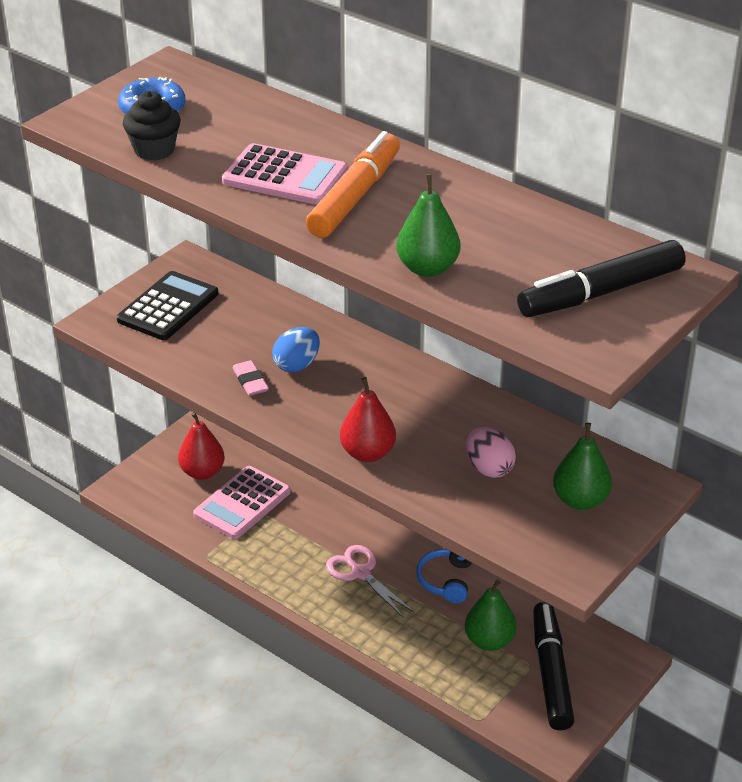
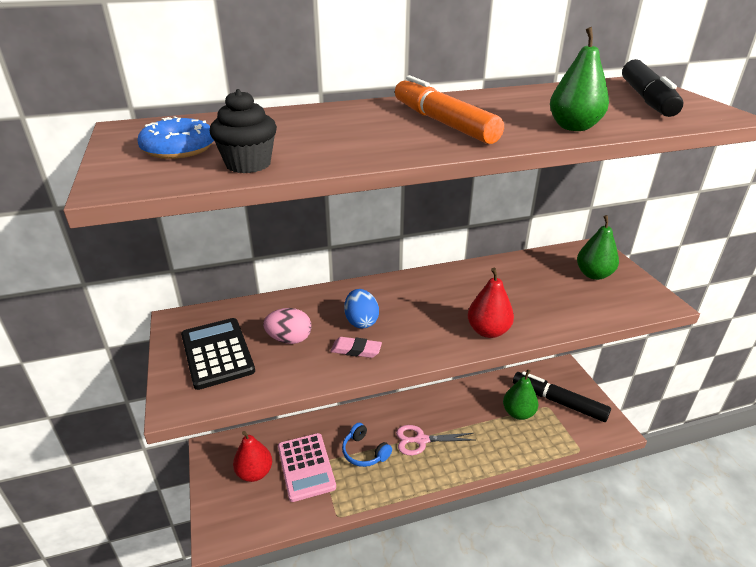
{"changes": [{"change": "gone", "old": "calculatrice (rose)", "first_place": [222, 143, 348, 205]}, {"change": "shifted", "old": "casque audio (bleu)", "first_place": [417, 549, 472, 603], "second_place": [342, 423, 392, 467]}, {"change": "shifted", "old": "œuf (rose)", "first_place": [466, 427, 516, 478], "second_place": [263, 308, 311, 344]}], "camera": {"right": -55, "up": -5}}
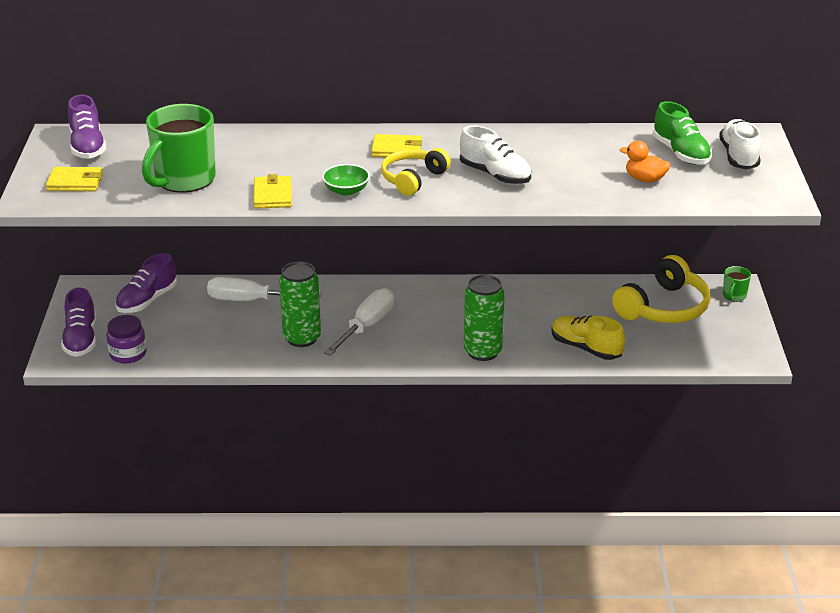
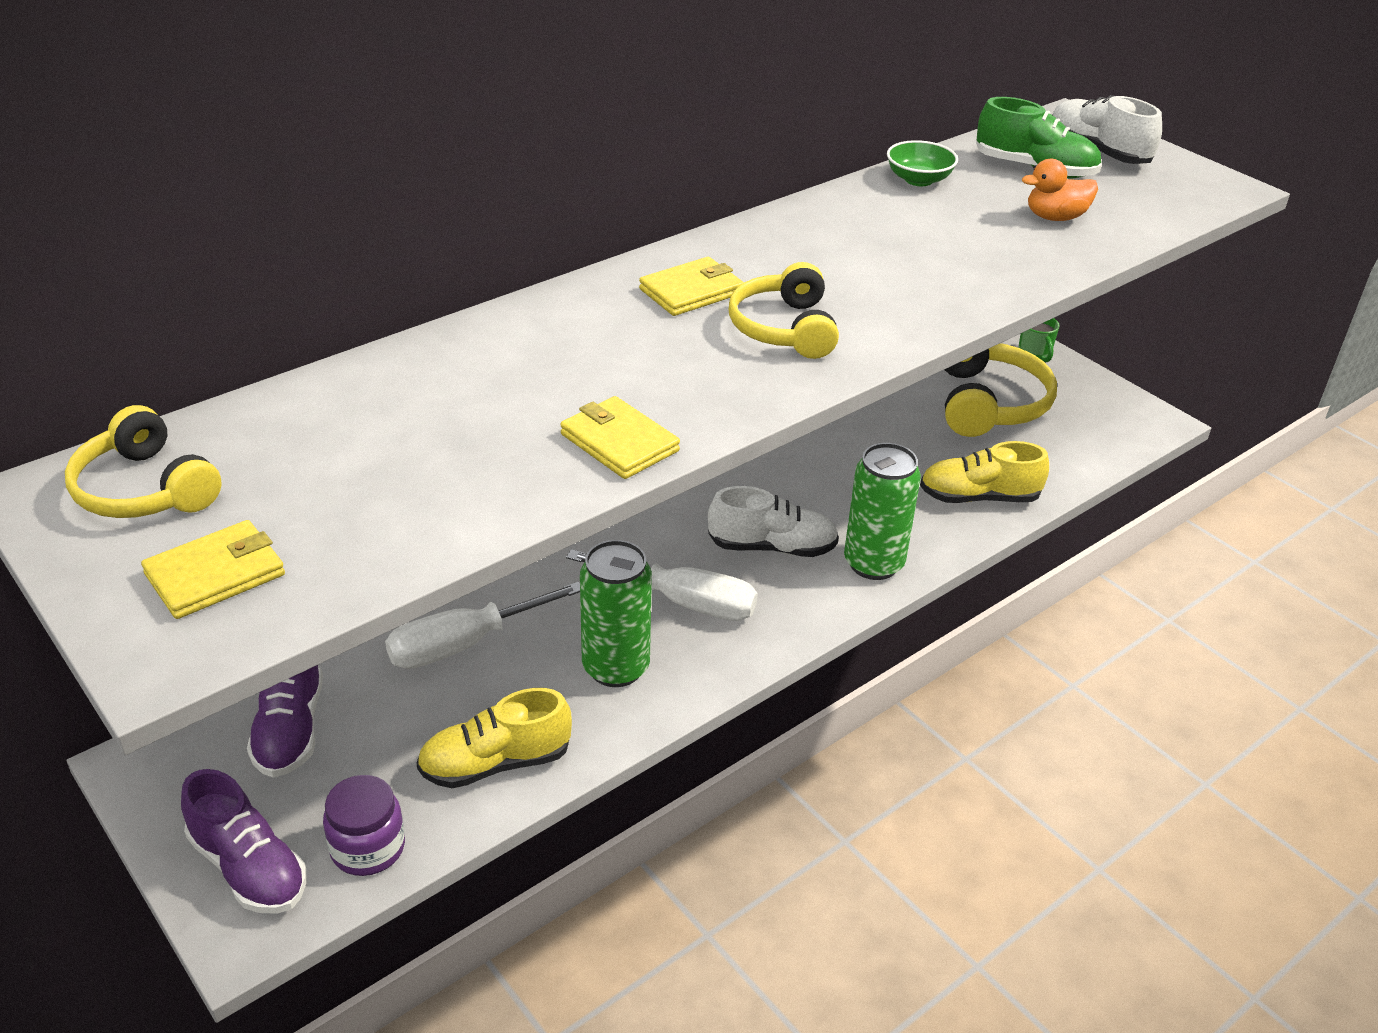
{"changes": [{"change": "gone", "old": "tasse (vert)", "first_place": [142, 104, 216, 193]}, {"change": "new", "new": "chaussure (jaune)", "second_place": [416, 688, 572, 788]}, {"change": "shifted", "old": "bol (vert)", "first_place": [322, 164, 370, 196], "second_place": [887, 140, 958, 186]}, {"change": "shifted", "old": "chaussure (blanc)", "first_place": [460, 125, 531, 184], "second_place": [708, 486, 839, 557]}, {"change": "swapped", "old": "chaussure (violet)", "new": "casque audio (jaune)", "first_place": [68, 95, 106, 159], "second_place": [65, 405, 222, 518]}, {"change": "rotated", "old": "tournevis (blanc)", "first_place": [324, 288, 394, 356], "second_place": [566, 549, 758, 621], "degrees": 120}], "camera": {"right": -40, "up": 5}}
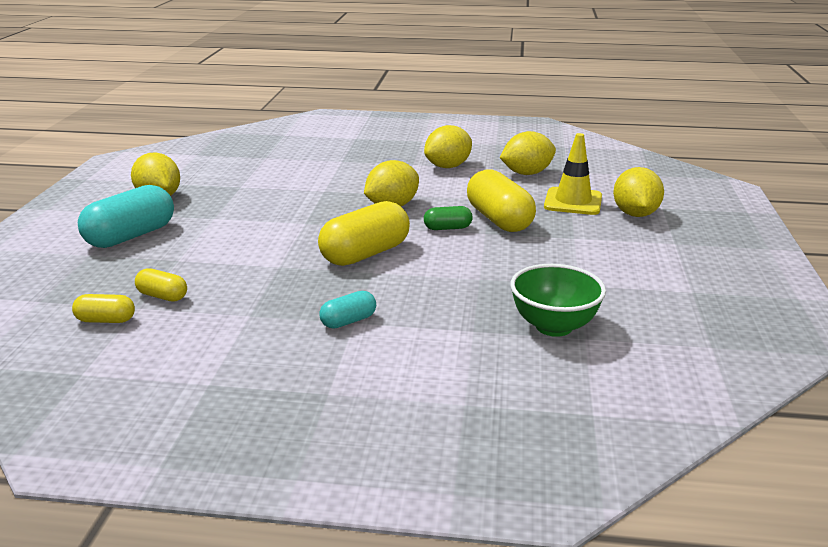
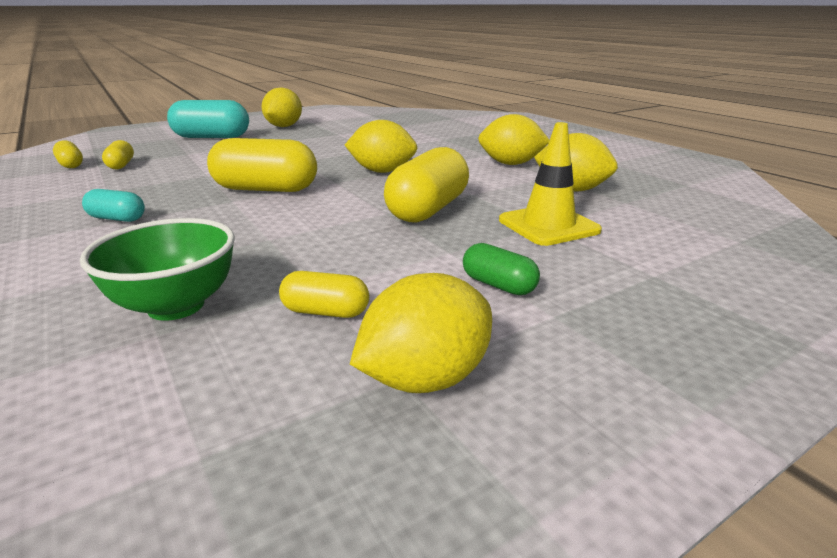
{"changes": [{"change": "new", "new": "gélule (jaune)", "second_place": [279, 271, 369, 318]}, {"change": "shifted", "old": "gélule (vert)", "first_place": [424, 206, 473, 230], "second_place": [463, 243, 540, 295]}, {"change": "shifted", "old": "citron (jaune)", "first_place": [613, 167, 664, 217], "second_place": [350, 273, 492, 393]}], "camera": {"right": 50, "up": 0}}
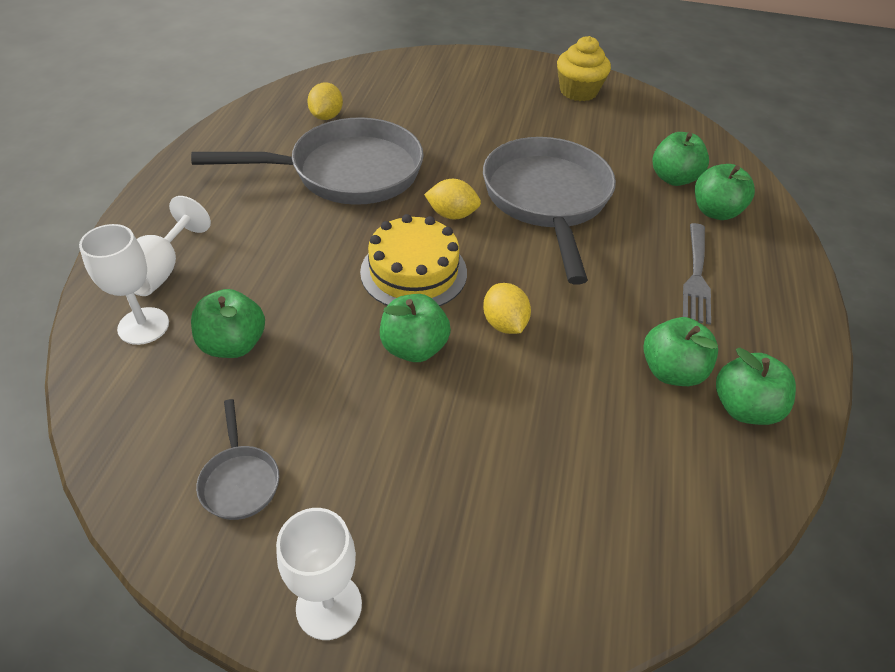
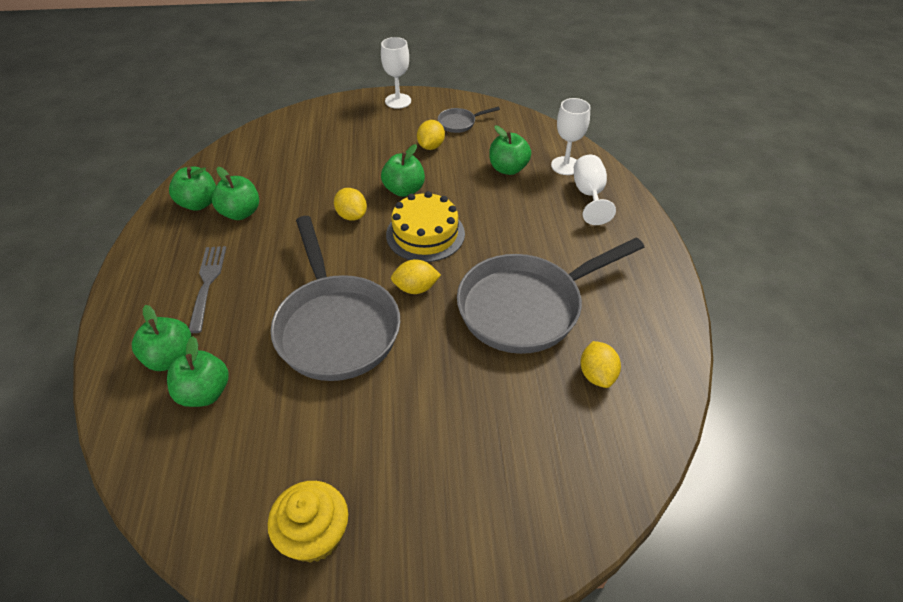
{"changes": [{"change": "new", "new": "citron (jaune)", "second_place": [417, 120, 445, 150]}, {"change": "rotated", "old": "poêle (gris)", "first_place": [196, 399, 279, 520], "second_place": [438, 107, 500, 133], "degrees": -75}], "camera": {"right": 165, "up": 0}}
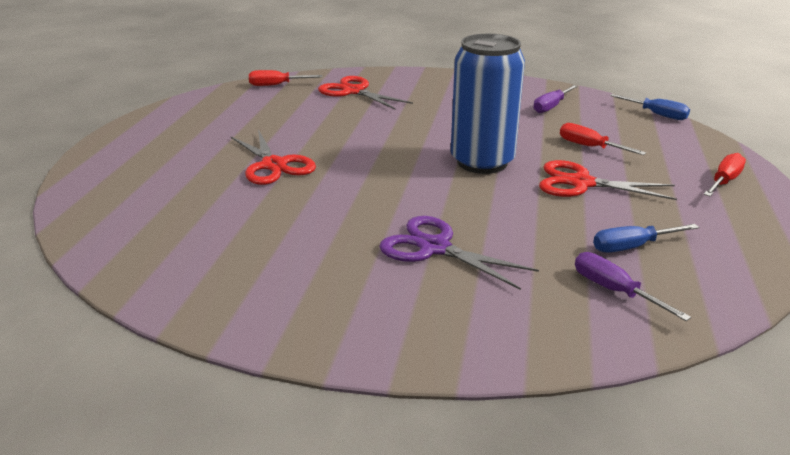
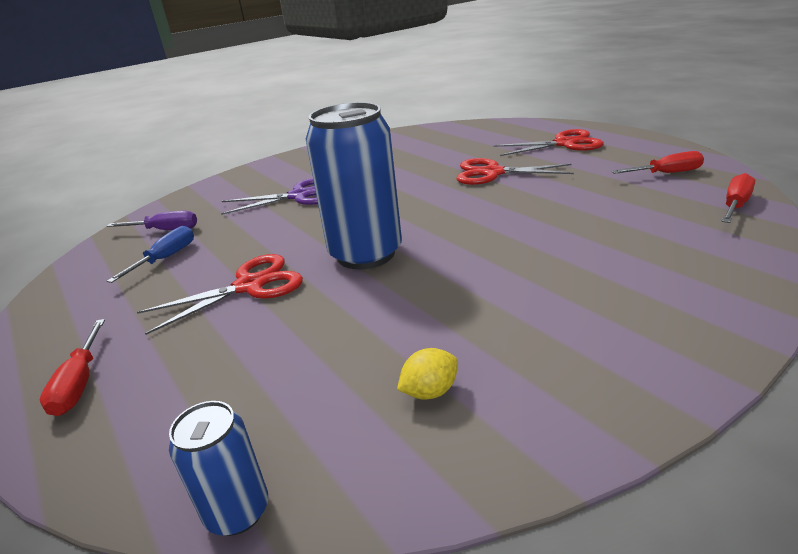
{"changes": [{"change": "shifted", "old": "ciseaux (rouge)", "first_place": [318, 76, 413, 109], "second_place": [493, 129, 604, 156]}, {"change": "shifted", "old": "tournevis (rouge)", "first_place": [560, 123, 646, 155], "second_place": [611, 151, 704, 174]}, {"change": "swapped", "old": "tournevis (violet)", "new": "citron (jaune)", "first_place": [533, 85, 578, 113], "second_place": [397, 348, 458, 400]}, {"change": "swapped", "old": "tournevis (bleu)", "new": "canette (bleu)", "first_place": [610, 94, 690, 120], "second_place": [169, 401, 268, 536]}], "camera": {"right": 135, "up": 0}}
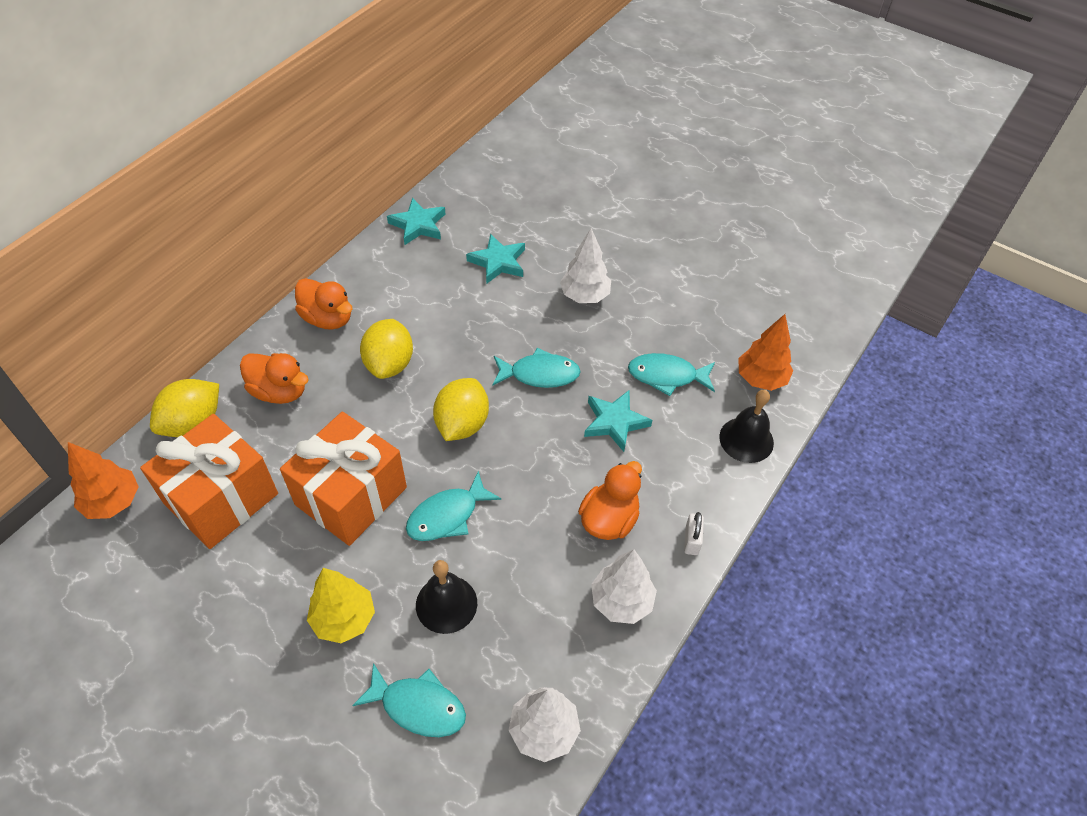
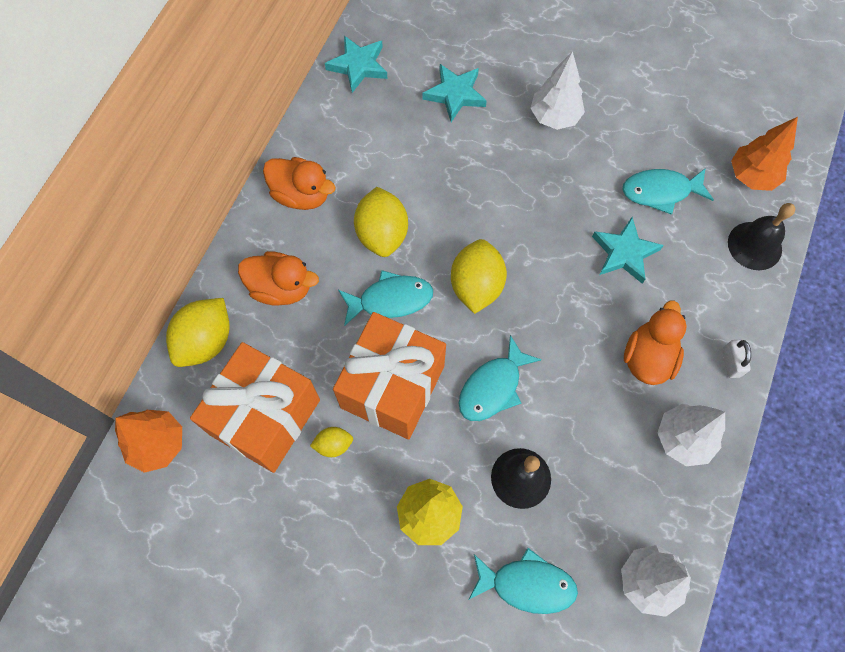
{"changes": [{"change": "new", "new": "citron (jaune)", "second_place": [310, 427, 353, 457]}, {"change": "shifted", "old": "poisson (turquoise)", "first_place": [492, 348, 581, 388], "second_place": [338, 270, 433, 326]}], "camera": {"right": -10, "up": 15}}
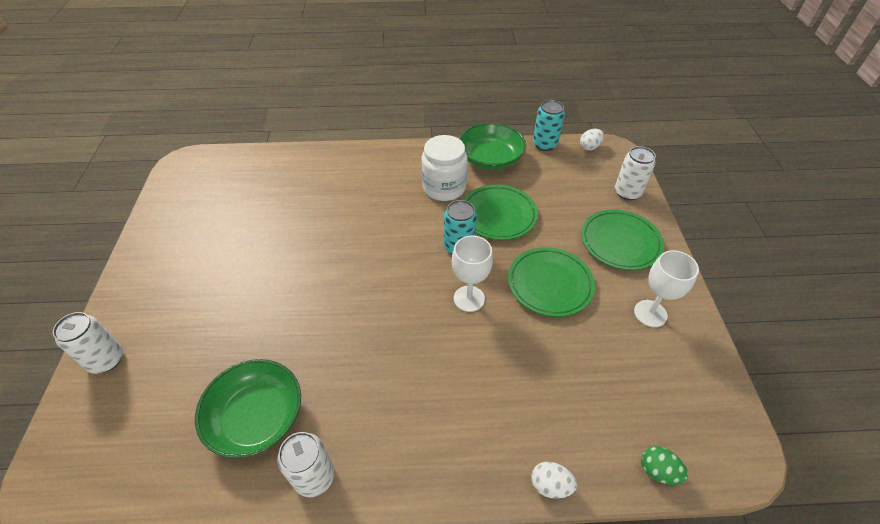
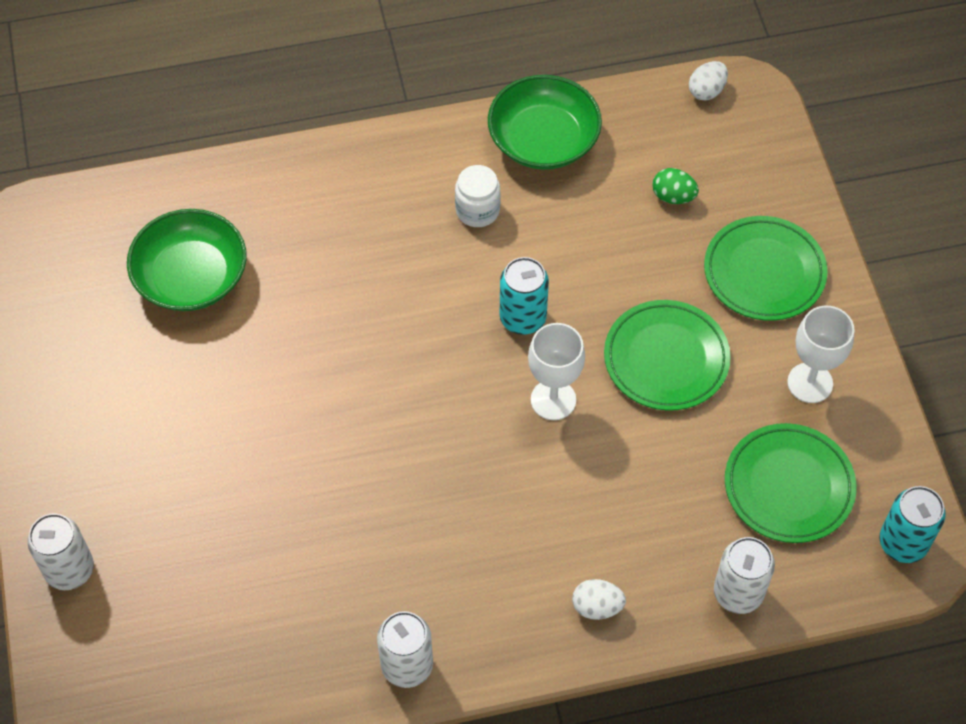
{"changes": [{"change": "shifted", "old": "bol (vert)", "first_place": [195, 359, 301, 458], "second_place": [127, 209, 247, 311]}, {"change": "shifted", "old": "assiette (vert)", "first_place": [464, 185, 538, 240], "second_place": [725, 423, 857, 543]}, {"change": "shifted", "old": "œuf (blanc)", "first_place": [531, 462, 577, 499], "second_place": [572, 579, 626, 620]}, {"change": "shifted", "old": "canette (turquoise)", "first_place": [533, 100, 565, 151], "second_place": [879, 486, 946, 563]}, {"change": "shifted", "old": "canette (blanc)", "first_place": [615, 146, 656, 201], "second_place": [714, 537, 775, 614]}, {"change": "shifted", "old": "œuf (vert)", "first_place": [641, 446, 688, 485], "second_place": [652, 168, 699, 204]}, {"change": "scaled", "old": "bocal (blanc)", "first_place": [422, 135, 468, 201], "second_place": [455, 165, 501, 227], "factor": 0.62}], "camera": {"right": -10, "up": 10}}
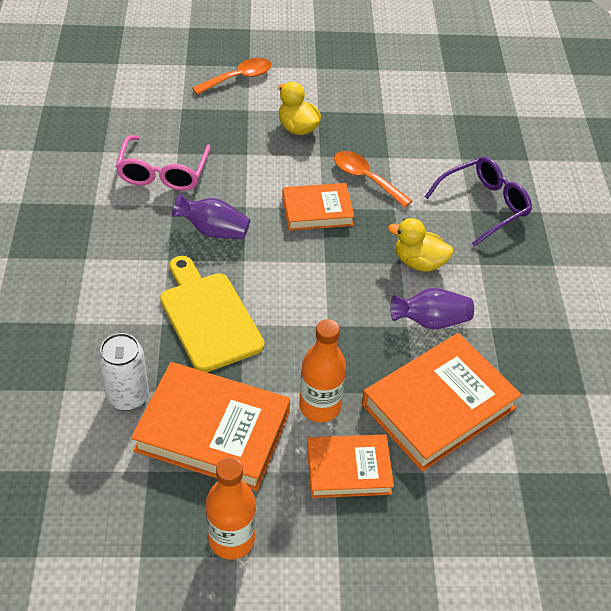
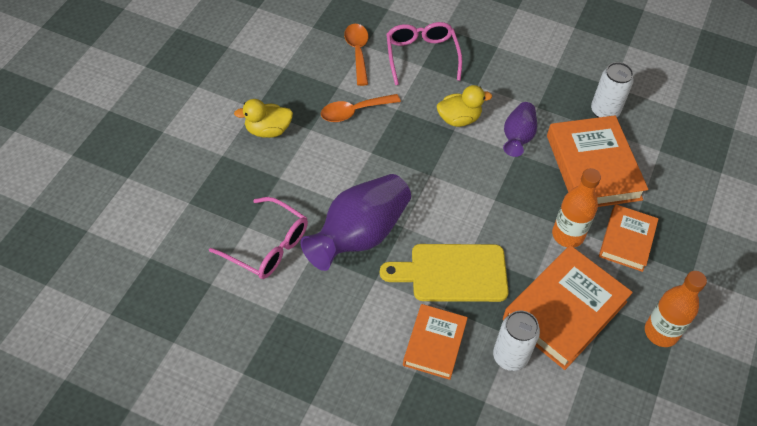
{"changes": [{"change": "new", "new": "canette (blanc)", "second_place": [591, 62, 634, 118]}, {"change": "shifted", "old": "cuillère (orange)", "first_place": [192, 58, 272, 95], "second_place": [344, 24, 368, 86]}, {"change": "shifted", "old": "livre (orange)", "first_place": [282, 183, 355, 231], "second_place": [403, 304, 468, 380]}, {"change": "repainted", "old": "lunettes (violet)", "new": "lunettes (rose)", "first_place": [425, 157, 532, 247], "second_place": [386, 22, 462, 85]}, {"change": "rotated", "old": "canard (jaune)", "first_place": [388, 218, 454, 272], "second_place": [437, 85, 492, 127], "degrees": -150}, {"change": "scaled", "old": "vase (violet)", "first_place": [172, 194, 250, 239], "second_place": [301, 174, 411, 271], "factor": 1.78}], "camera": {"right": -65, "up": 5}}
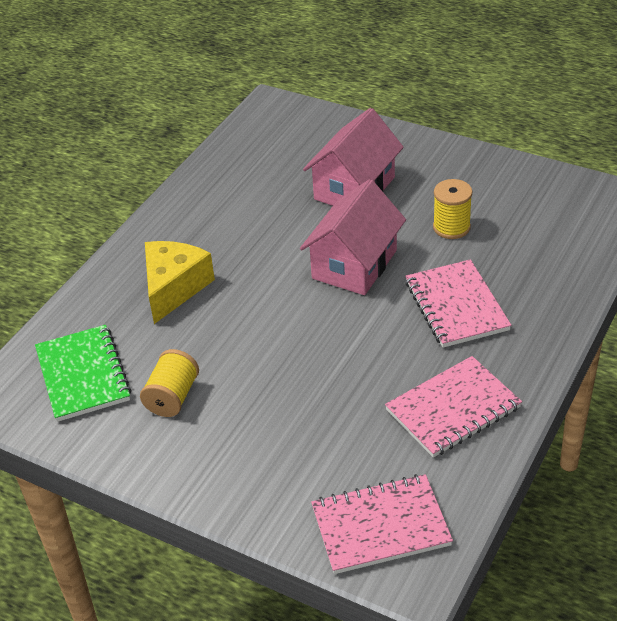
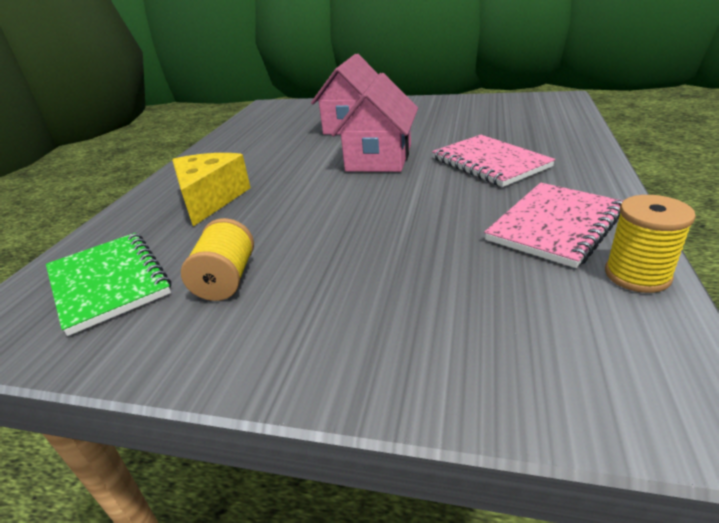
{"changes": [{"change": "gone", "old": "carnet (rose)", "first_place": [311, 474, 453, 574]}, {"change": "shifted", "old": "bobine (jaune)", "first_place": [433, 179, 472, 239], "second_place": [605, 195, 696, 293]}], "camera": {"right": -15, "up": -10}}
